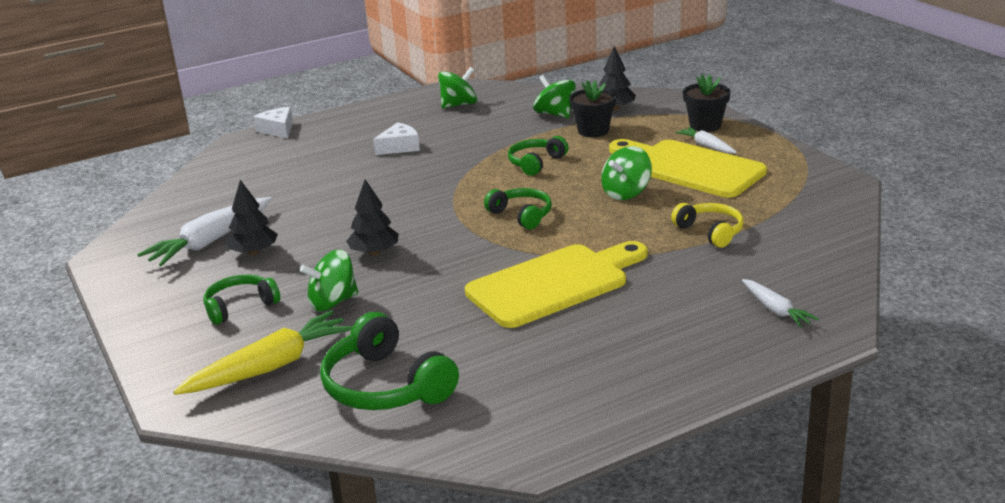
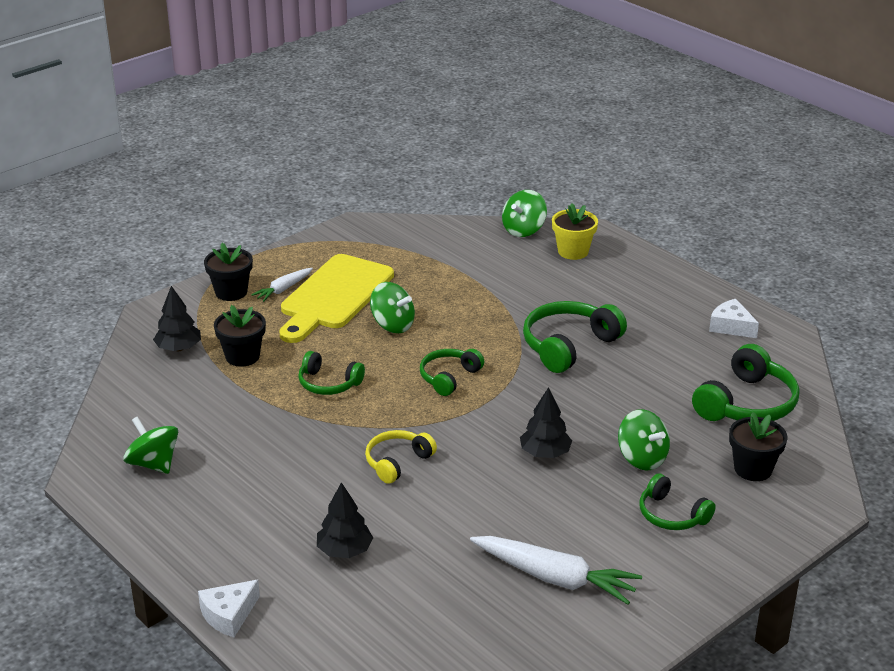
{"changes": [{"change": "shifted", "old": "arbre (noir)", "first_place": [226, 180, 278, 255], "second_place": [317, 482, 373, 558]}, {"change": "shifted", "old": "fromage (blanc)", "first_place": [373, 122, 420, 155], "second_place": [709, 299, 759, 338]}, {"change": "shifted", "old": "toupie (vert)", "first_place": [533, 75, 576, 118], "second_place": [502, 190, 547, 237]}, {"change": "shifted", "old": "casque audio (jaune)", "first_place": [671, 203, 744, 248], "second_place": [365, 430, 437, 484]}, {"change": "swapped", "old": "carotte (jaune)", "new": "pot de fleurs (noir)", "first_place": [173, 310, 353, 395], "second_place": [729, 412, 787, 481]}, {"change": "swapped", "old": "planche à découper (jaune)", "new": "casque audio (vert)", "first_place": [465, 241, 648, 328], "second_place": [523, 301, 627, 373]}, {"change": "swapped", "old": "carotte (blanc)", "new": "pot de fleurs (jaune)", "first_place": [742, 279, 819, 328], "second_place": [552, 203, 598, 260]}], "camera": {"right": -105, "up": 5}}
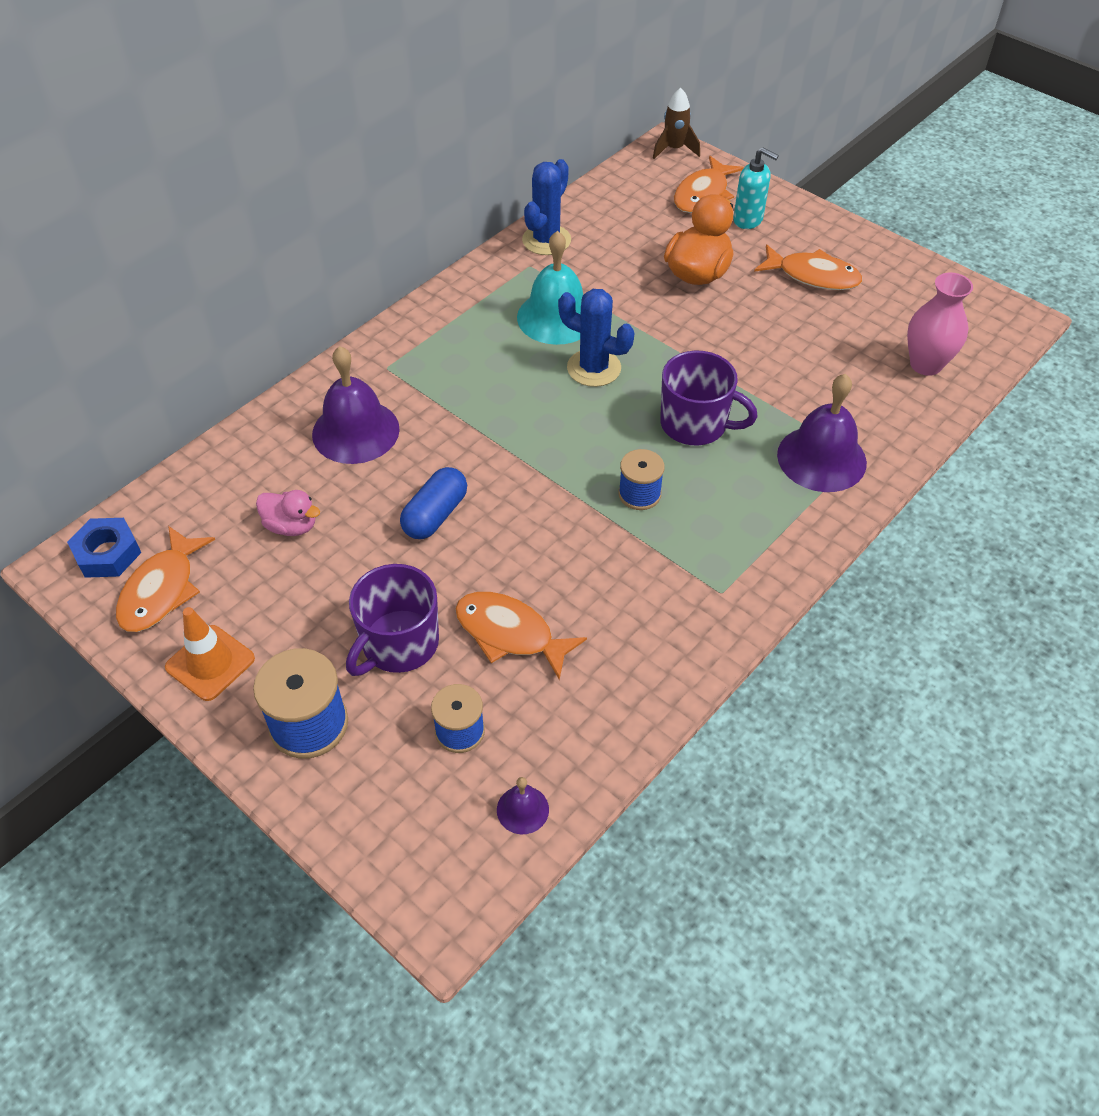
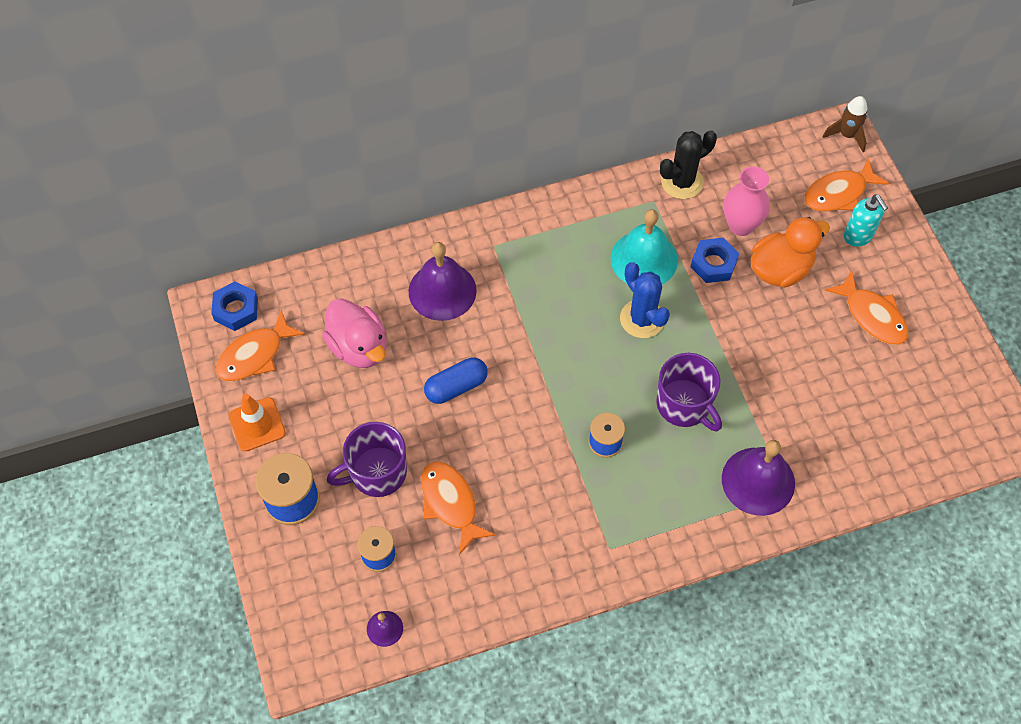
{"changes": [{"change": "new", "new": "écrou (bleu)", "second_place": [690, 238, 739, 283]}, {"change": "shifted", "old": "vase (rose)", "first_place": [907, 272, 973, 376], "second_place": [724, 166, 770, 236]}, {"change": "repainted", "old": "cactus (bleu)", "new": "cactus (noir)", "first_place": [522, 159, 571, 255], "second_place": [660, 130, 717, 199]}, {"change": "scaled", "old": "canard (rose)", "first_place": [256, 490, 320, 536], "second_place": [322, 298, 386, 368], "factor": 1.67}], "camera": {"right": 30, "up": 10}}
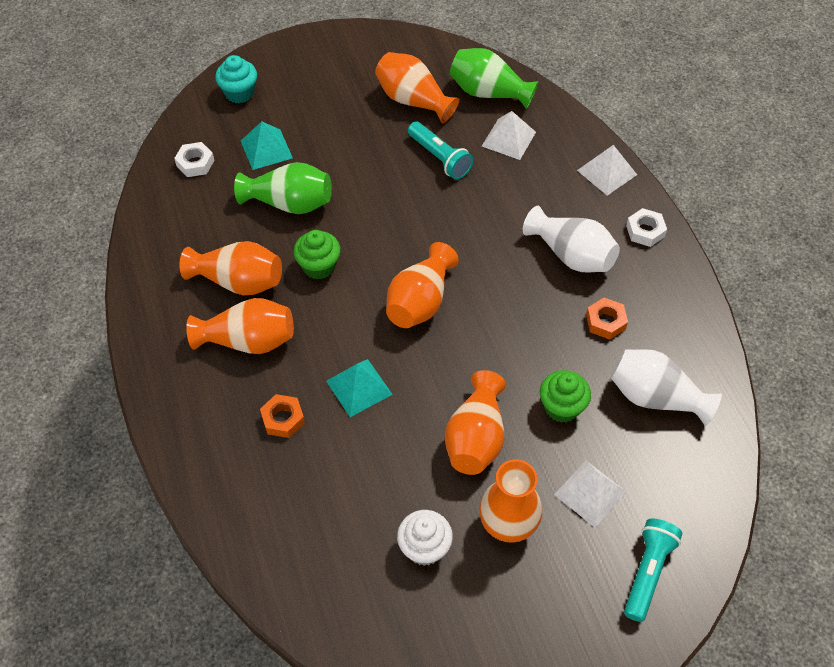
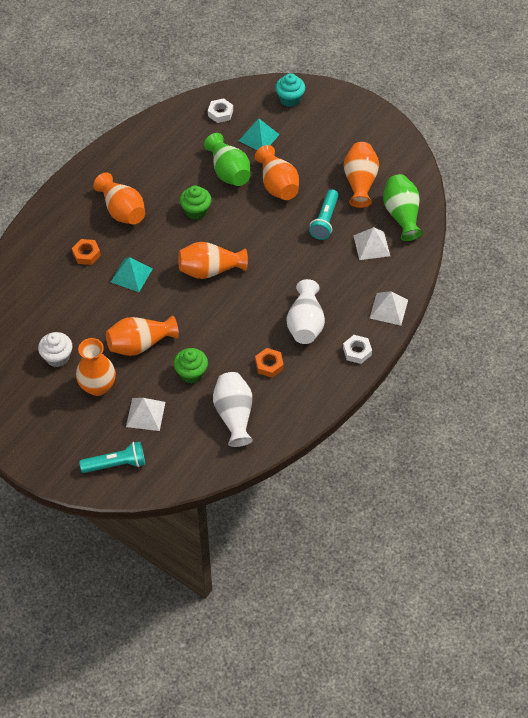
{"changes": [{"change": "shifted", "old": "vase (orange)", "first_place": [179, 241, 282, 295], "second_place": [255, 145, 299, 200]}], "camera": {"right": 55, "up": 0}}
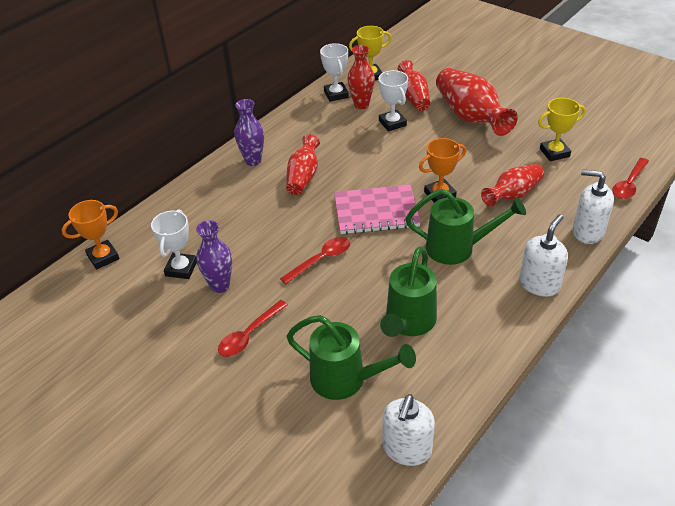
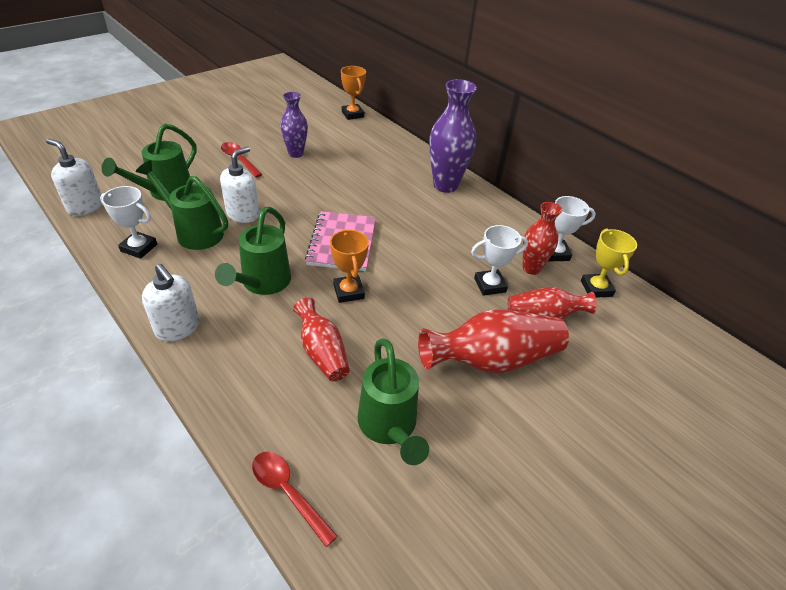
{"changes": [{"change": "gone", "old": "cuillère (rouge)", "first_place": [280, 237, 350, 284]}, {"change": "gone", "old": "vase (rouge)", "first_place": [286, 134, 320, 195]}, {"change": "shifted", "old": "trophée (blanc)", "first_place": [151, 209, 197, 279], "second_place": [100, 186, 157, 259]}, {"change": "shifted", "old": "distributeur de savon (blanc)", "first_place": [573, 169, 614, 244], "second_place": [220, 146, 259, 223]}, {"change": "swapped", "old": "trophée (jaune)", "new": "arrosoir (vert)", "first_place": [538, 98, 586, 161], "second_place": [358, 339, 429, 465]}, {"change": "scaled", "old": "vase (violet)", "first_place": [234, 99, 264, 166], "second_place": [429, 79, 477, 193], "factor": 1.62}], "camera": {"right": 95, "up": 0}}
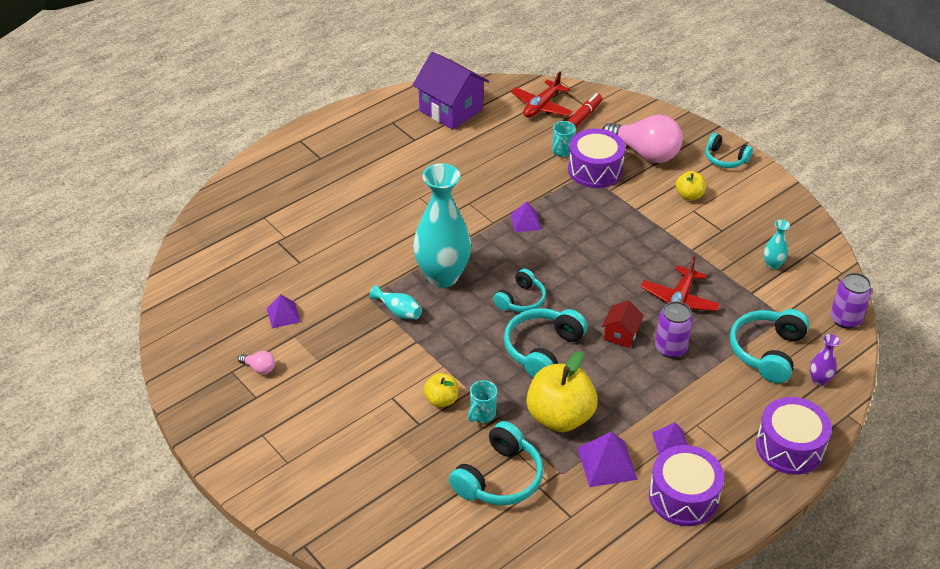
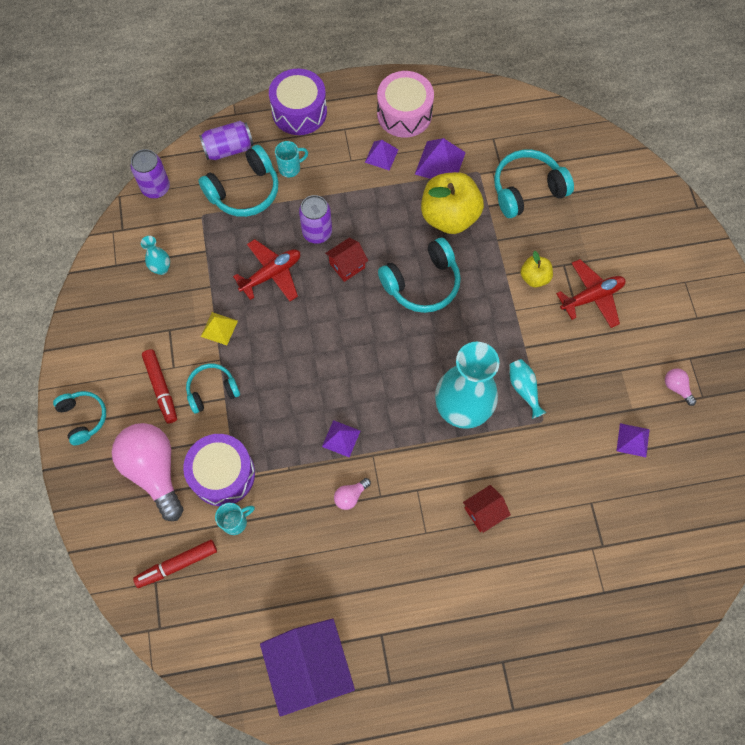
{"changes": [{"change": "new", "new": "pyramide (jaune)", "second_place": [201, 312, 238, 345]}, {"change": "new", "new": "ampoule (rose)", "second_place": [334, 478, 371, 510]}, {"change": "new", "new": "maison (rouge)", "second_place": [463, 485, 511, 533]}, {"change": "shifted", "old": "tasse (turquoise)", "first_place": [468, 380, 497, 423], "second_place": [275, 141, 308, 177]}, {"change": "shifted", "old": "casque audio (turquoise)", "first_place": [493, 269, 546, 312], "second_place": [186, 363, 240, 414]}, {"change": "shifted", "old": "avion (rouge)", "first_place": [511, 71, 573, 118], "second_place": [556, 259, 626, 328]}, {"change": "swapped", "old": "pomme (jaune)", "new": "feutre (rouge)", "first_place": [675, 171, 706, 200], "second_place": [142, 349, 177, 423]}, {"change": "swapped", "old": "vase (violet)", "new": "canette (violet)", "first_place": [810, 334, 840, 386], "second_place": [199, 121, 254, 160]}, {"change": "repainted", "old": "tambour (violet)", "new": "tambour (rose)", "first_place": [649, 445, 724, 526], "second_place": [377, 71, 434, 137]}], "camera": {"right": -150, "up": 25}}
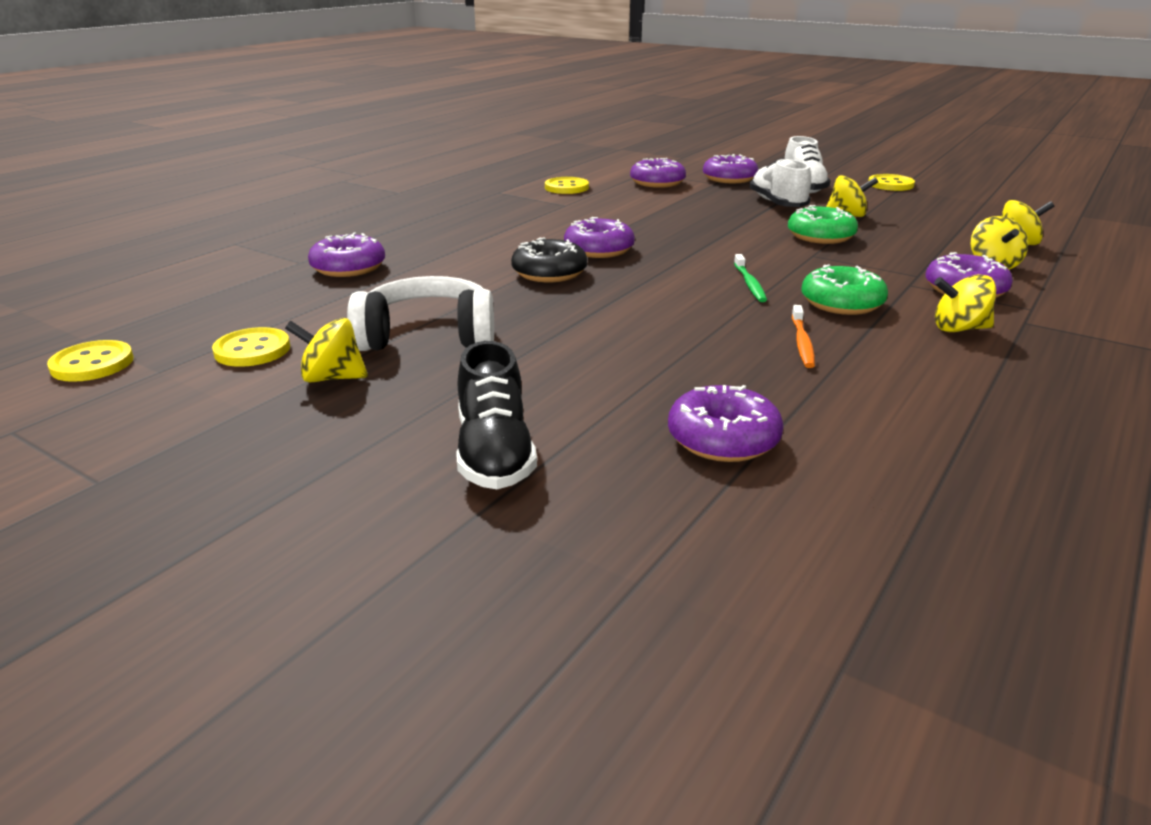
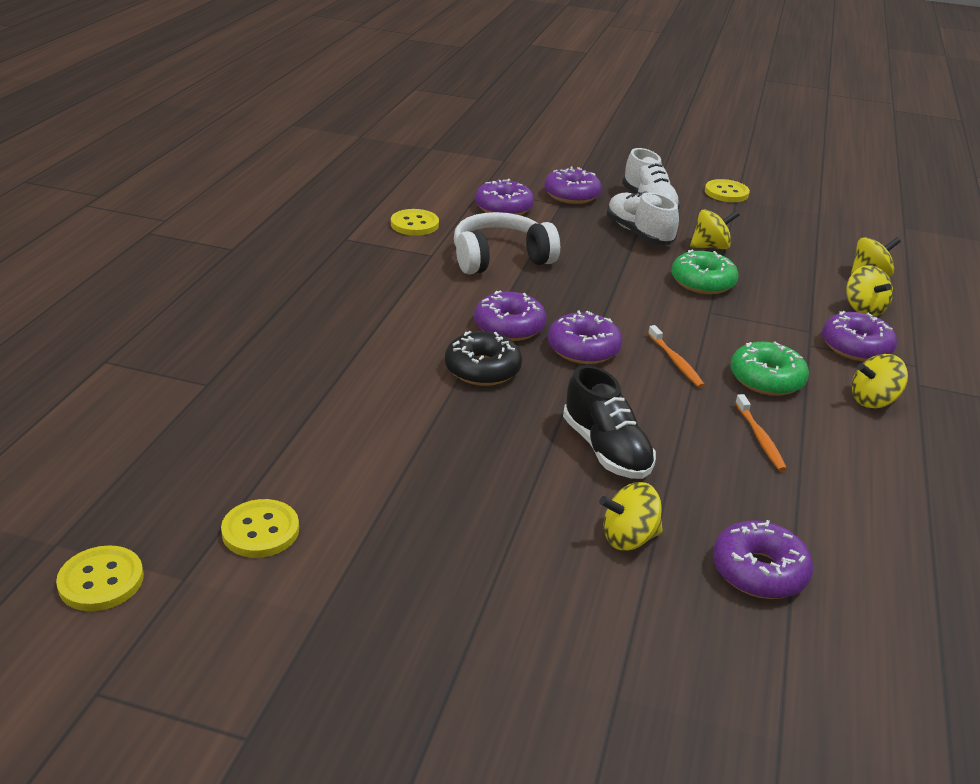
{"changes": [{"change": "shifted", "old": "toupie (jaune)", "first_place": [285, 318, 368, 382], "second_place": [599, 482, 663, 550]}, {"change": "shifted", "old": "beignet (violet)", "first_place": [308, 232, 385, 277], "second_place": [548, 311, 623, 364]}, {"change": "shifted", "old": "casque audio (blanc)", "first_place": [347, 276, 494, 351], "second_place": [454, 212, 560, 274]}, {"change": "shifted", "old": "chaussure (noir)", "first_place": [456, 341, 537, 489], "second_place": [563, 365, 656, 479]}, {"change": "repainted", "old": "brosse à dents (vert)", "new": "brosse à dents (orange)", "first_place": [734, 254, 767, 302], "second_place": [648, 325, 705, 388]}], "camera": {"right": -20, "up": 5}}
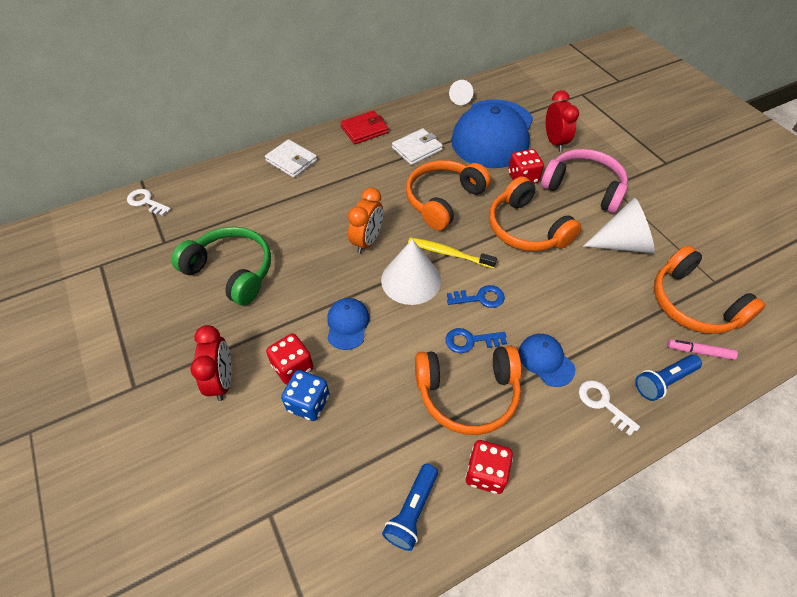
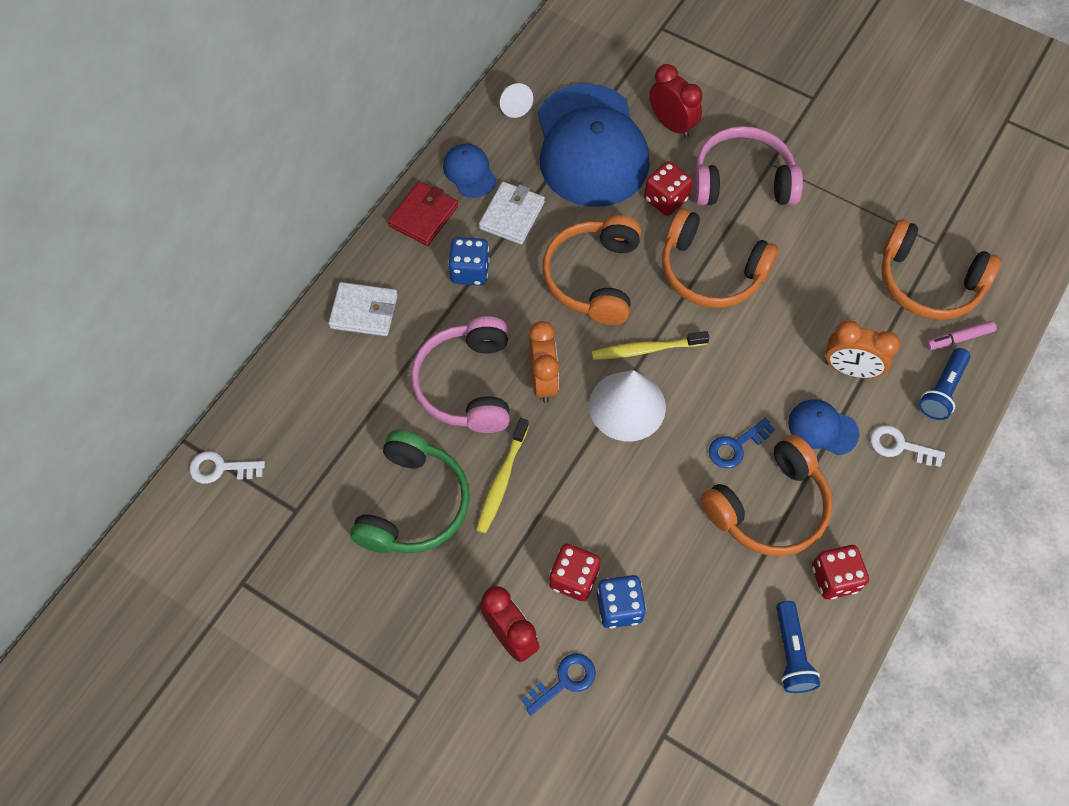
{"changes": [{"change": "gone", "old": "cône (blanc)", "first_place": [583, 198, 655, 253]}, {"change": "new", "new": "casque audio (rose)", "second_place": [411, 316, 510, 433]}, {"change": "new", "new": "dé (bleu)", "second_place": [448, 237, 490, 286]}, {"change": "new", "new": "brosse à dents (jaune)", "second_place": [476, 418, 529, 533]}, {"change": "new", "new": "réveil (orange)", "second_place": [825, 320, 900, 378]}, {"change": "shifted", "old": "casquette (bleu)", "first_place": [327, 298, 370, 350], "second_place": [443, 144, 496, 198]}, {"change": "shifted", "old": "clé (bleu)", "first_place": [447, 285, 505, 308], "second_place": [521, 654, 596, 715]}, {"change": "rotated", "old": "casque audio (vert)", "first_place": [171, 226, 271, 306], "second_place": [350, 430, 470, 553], "degrees": 105}], "camera": {"right": -30, "up": 10}}
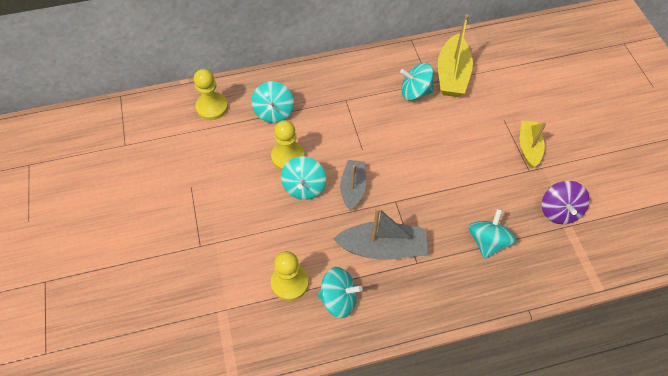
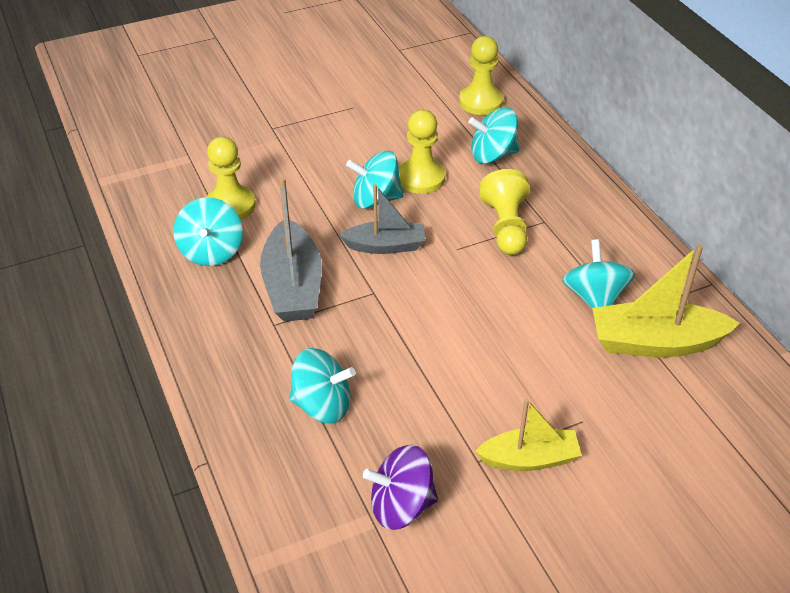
{"changes": [{"change": "new", "new": "pion (jaune)", "second_place": [479, 169, 530, 255]}], "camera": {"right": 80, "up": -15}}
